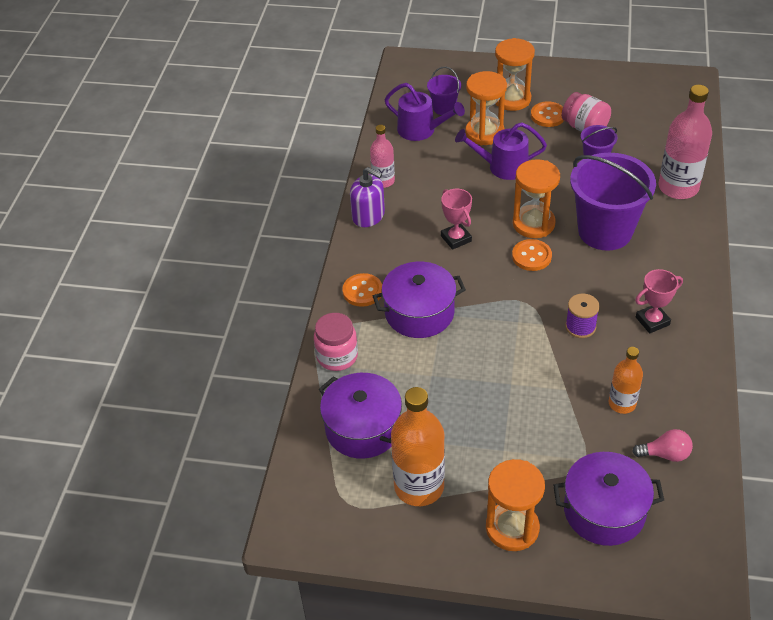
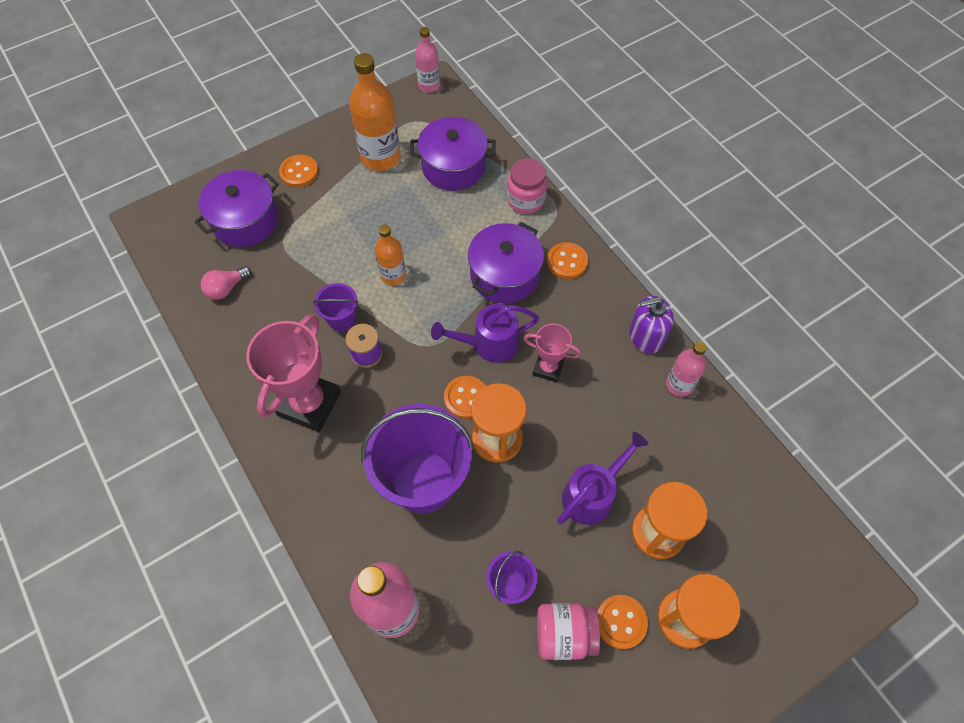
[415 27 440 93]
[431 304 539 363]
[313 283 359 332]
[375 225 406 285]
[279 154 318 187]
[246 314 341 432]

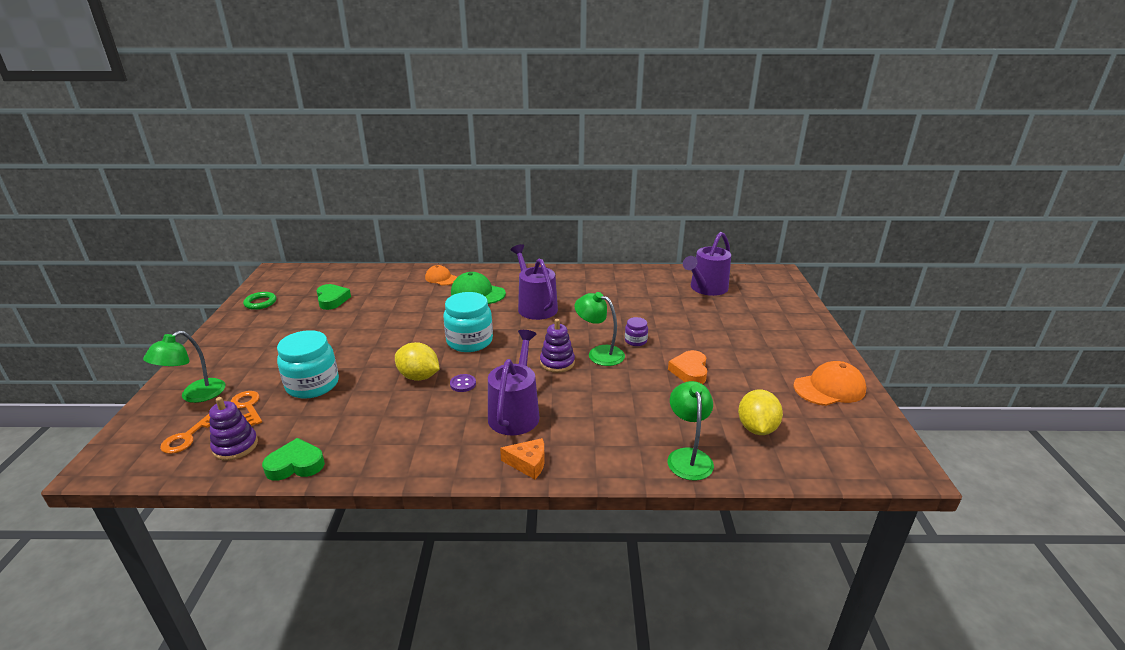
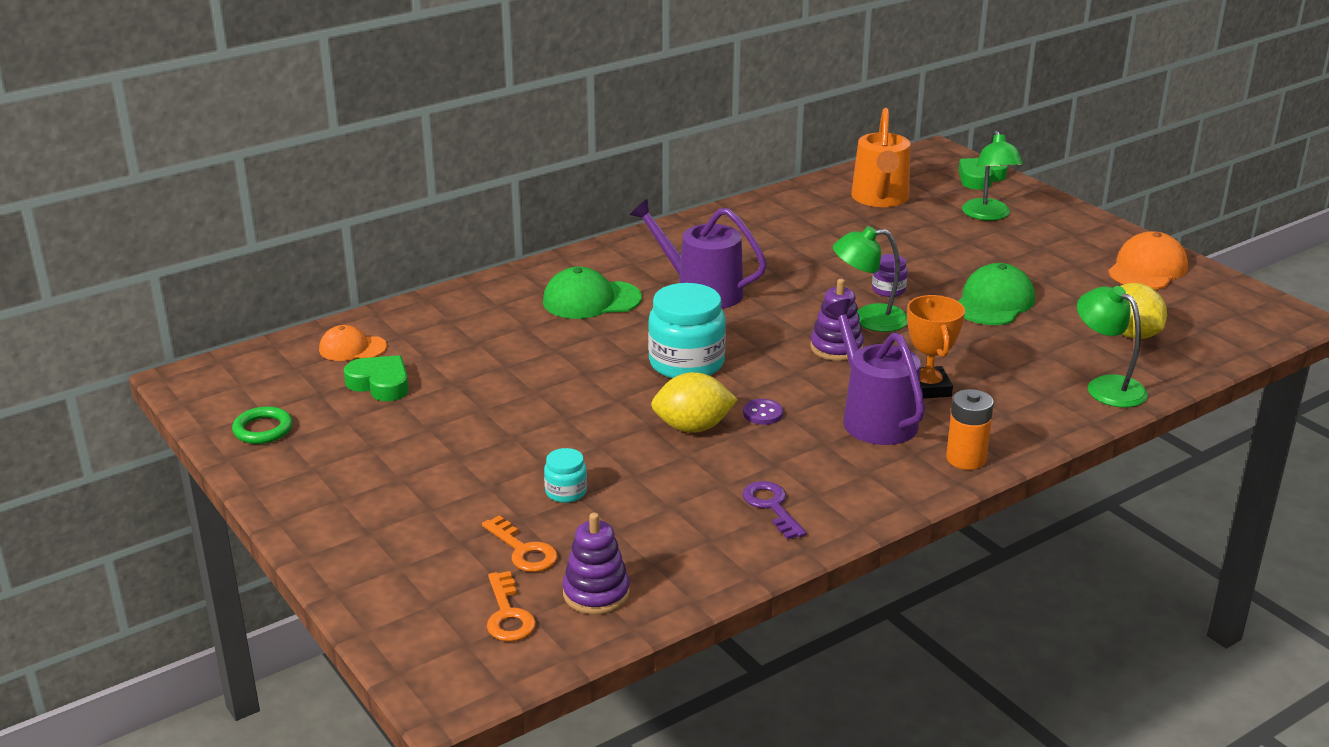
[742 481 807 540]
[907 295 965 399]
[962 130 1023 221]
[959 158 1008 190]
[319 325 387 361]
[946 389 994 470]
[958 263 1035 325]
[851 108 910 207]
[482 515 557 572]
[544 448 587 503]

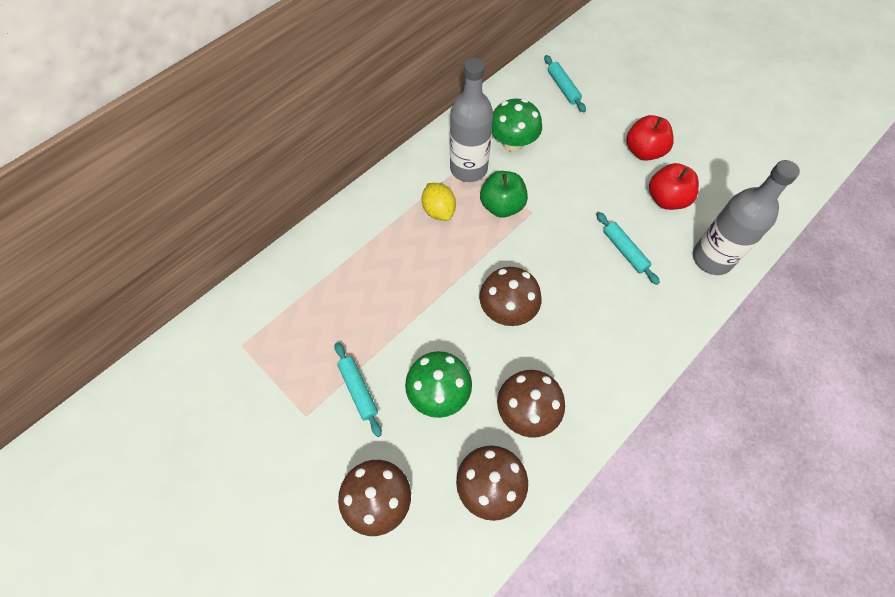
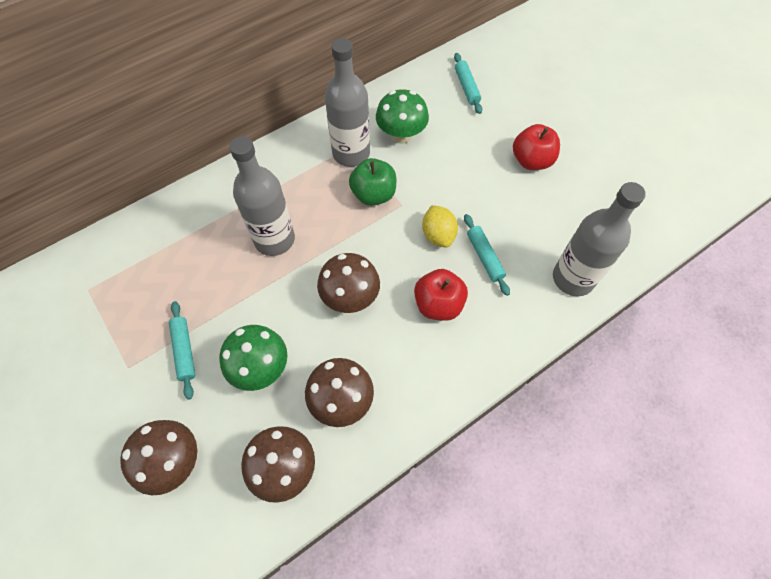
[229 136 295 256]
[422 205 458 248]
[414 269 468 321]

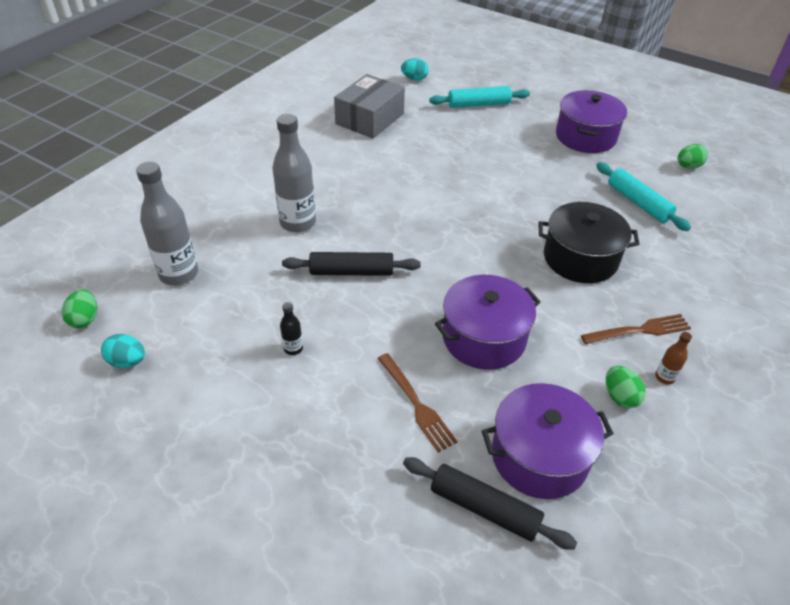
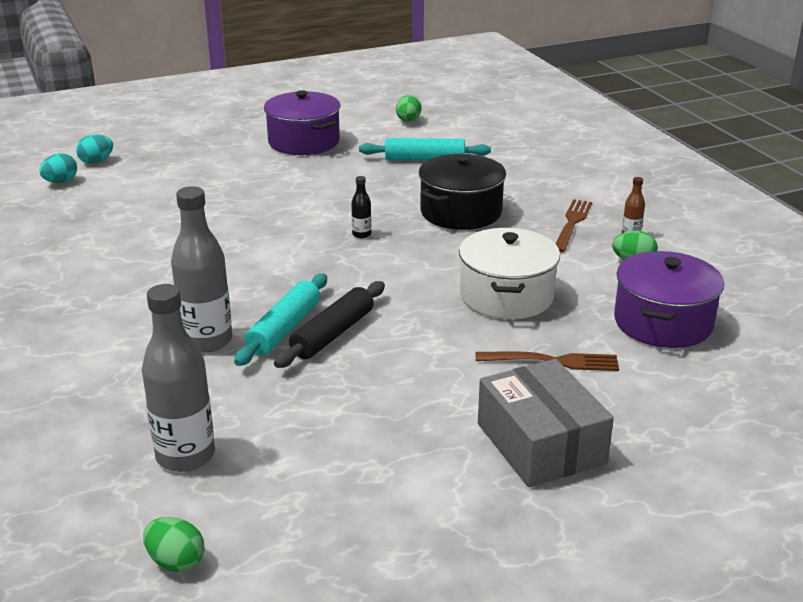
[403 457 577 550] (first image)
[76 134 113 164]
[351 176 371 238]
[478 359 614 487]
[234 274 327 366]
[459 228 560 319]

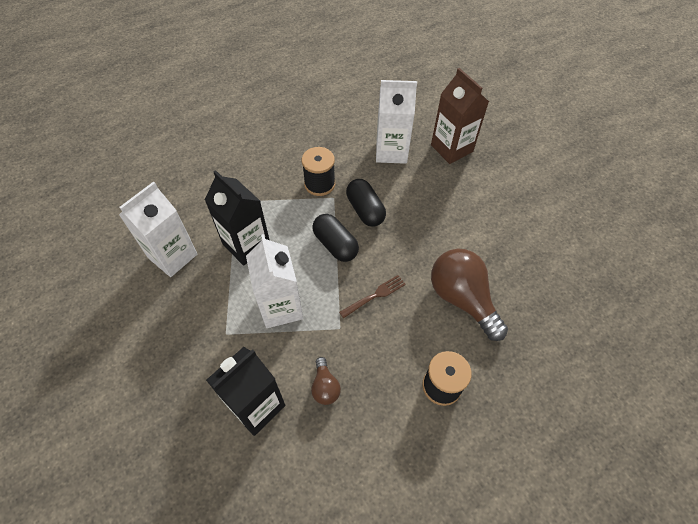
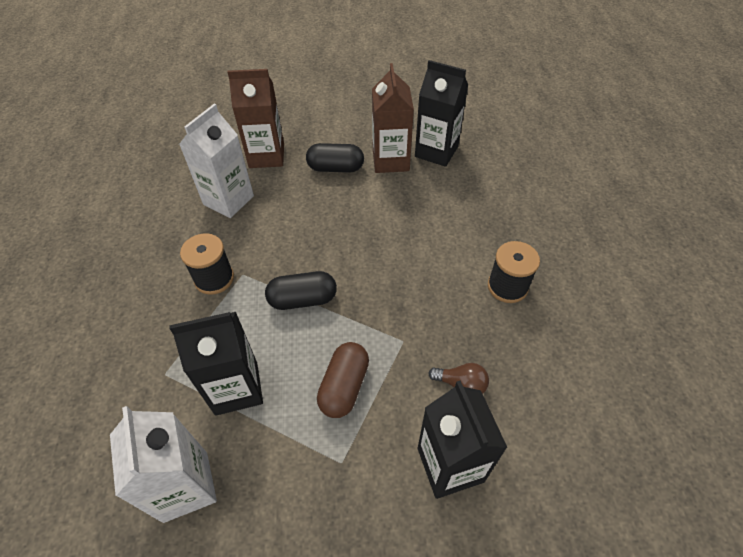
[339 275 406 318] (first image)
[431 249 508 341] (first image)
[372 63 414 173]
[415 60 468 167]
[306 143 364 172]
[317 342 369 418]

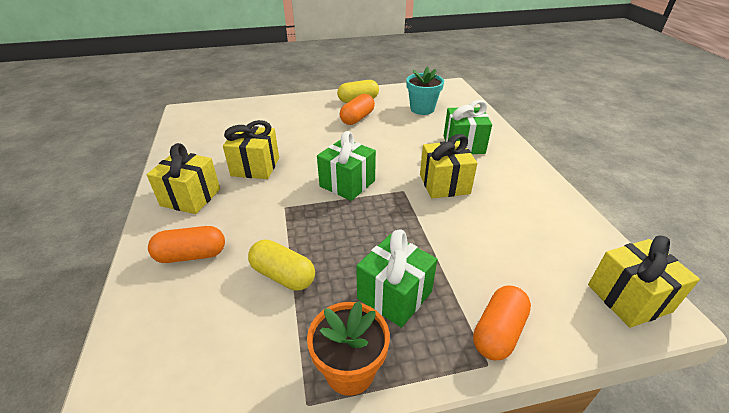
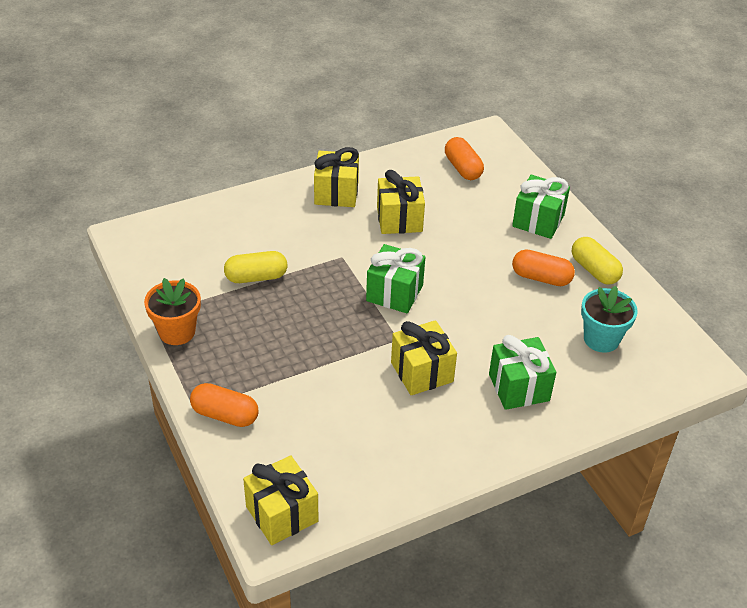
[445 137 484 180]
[512 175 570 239]
[224 251 287 283]

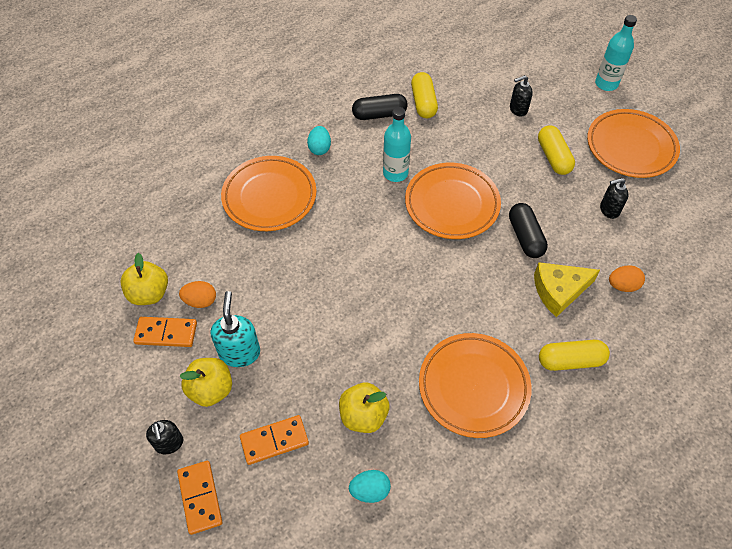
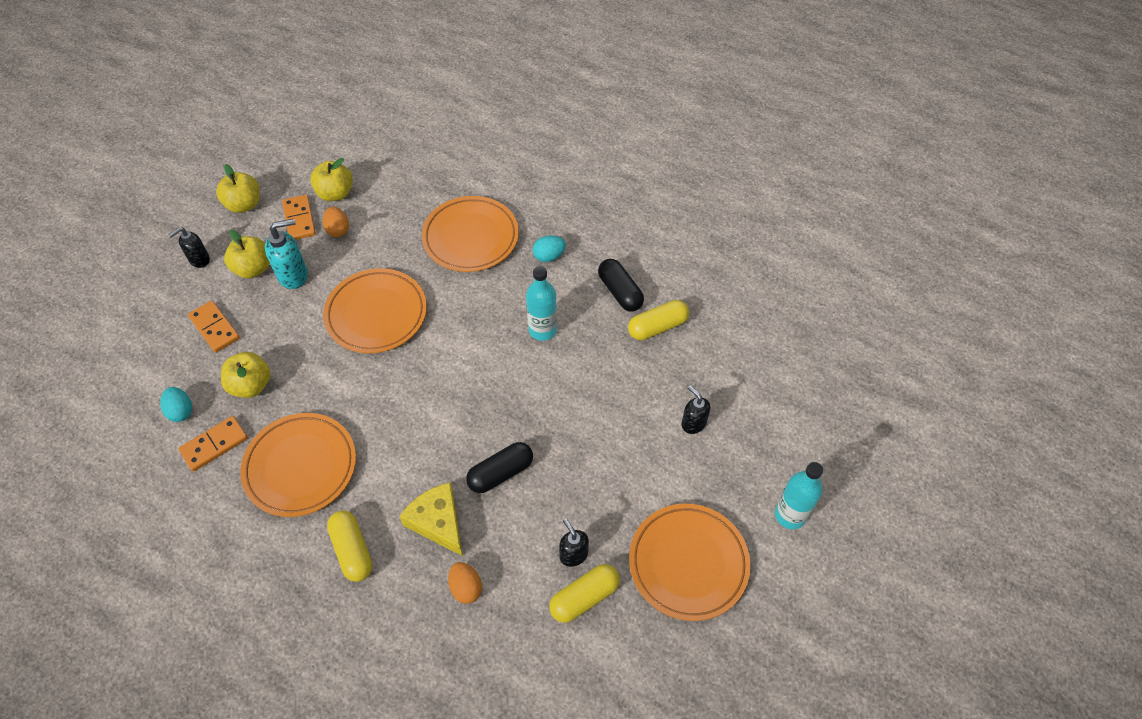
[216 164 260 213]
[178 416 248 472]
[323 268 427 353]
[549 564 620 623]

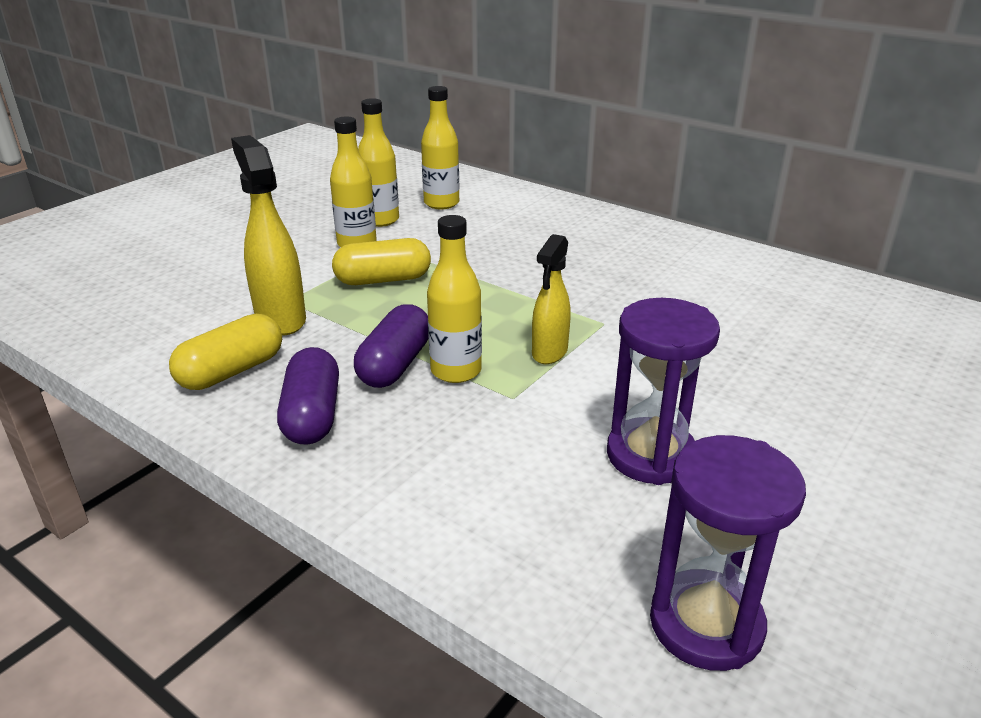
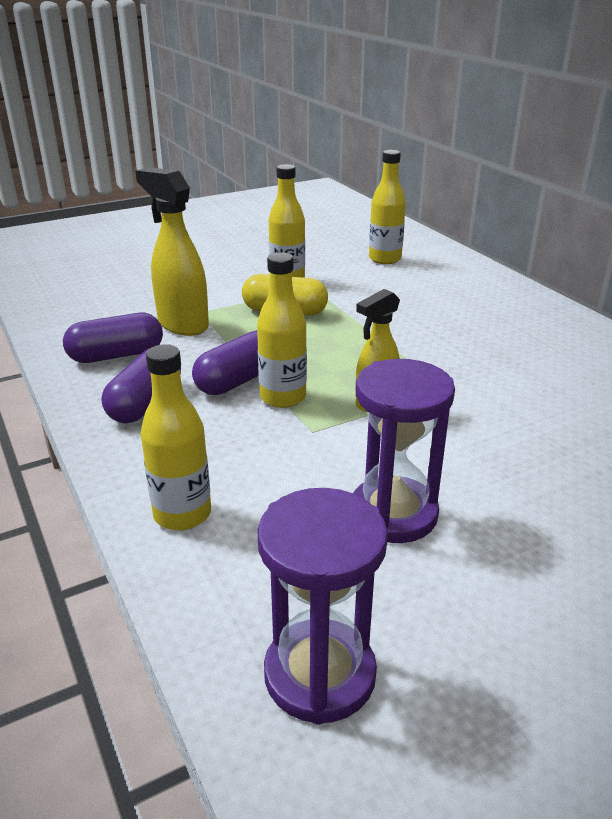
[140 344 211 530]
[63 313 163 363]
[135 167 209 336]

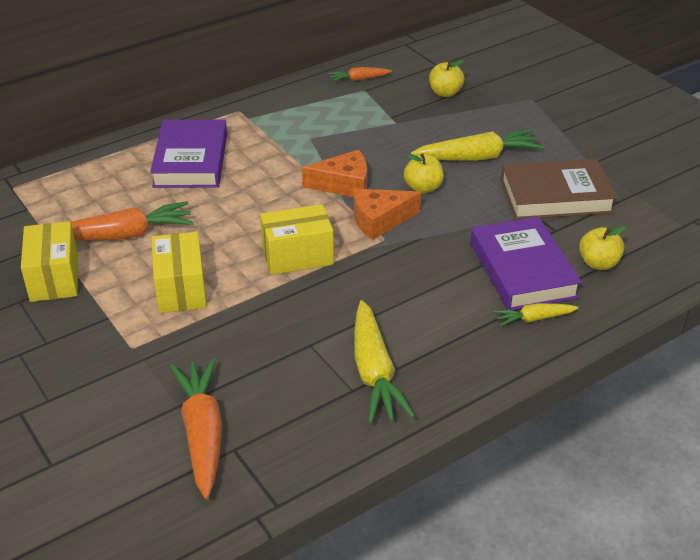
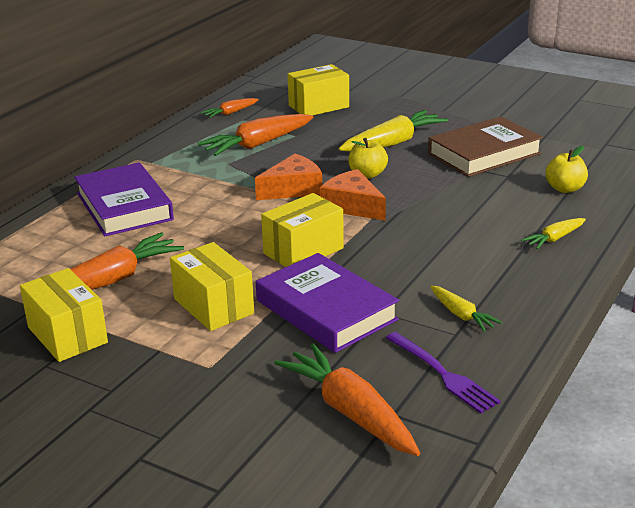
[197 114 313 156]
[386 332 501 413]
[256 253 399 353]
[288 64 349 115]
[320 169 386 221]
[430 286 502 332]

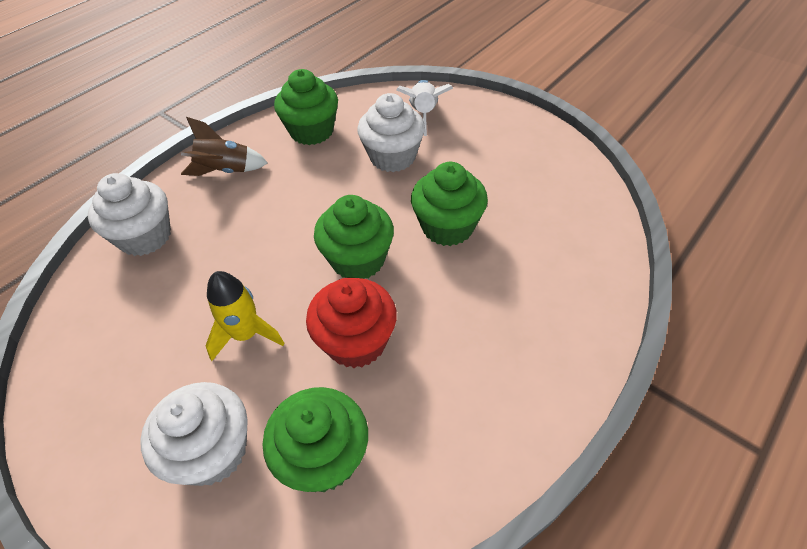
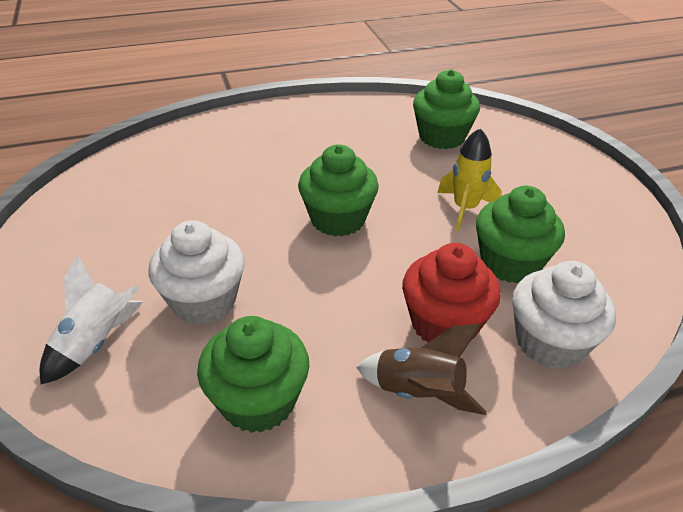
[140 382 248 486] (first image)
[402 243 501 343]
[476 186 565 284]

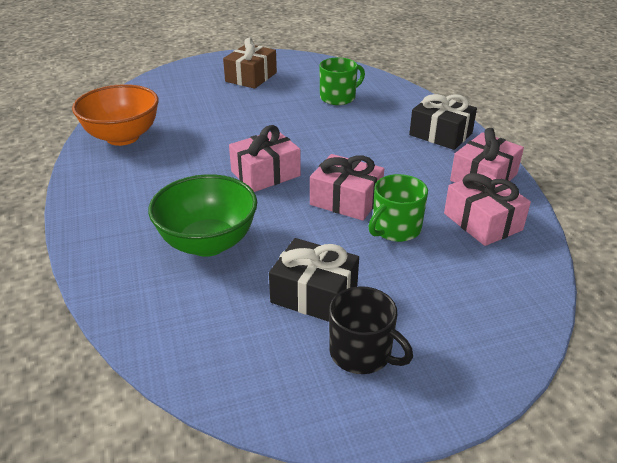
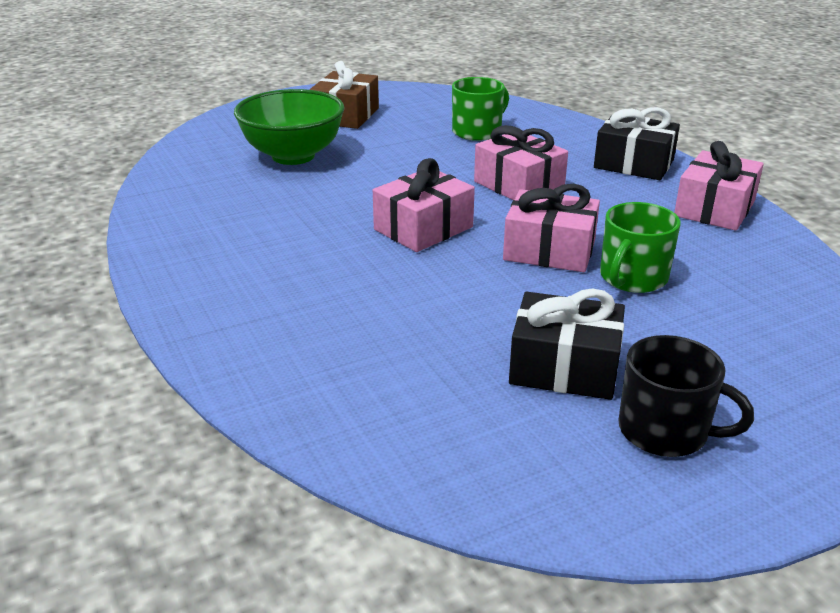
[72 84 159 146] (first image)
[234 89 344 165]
[474 125 568 200]

